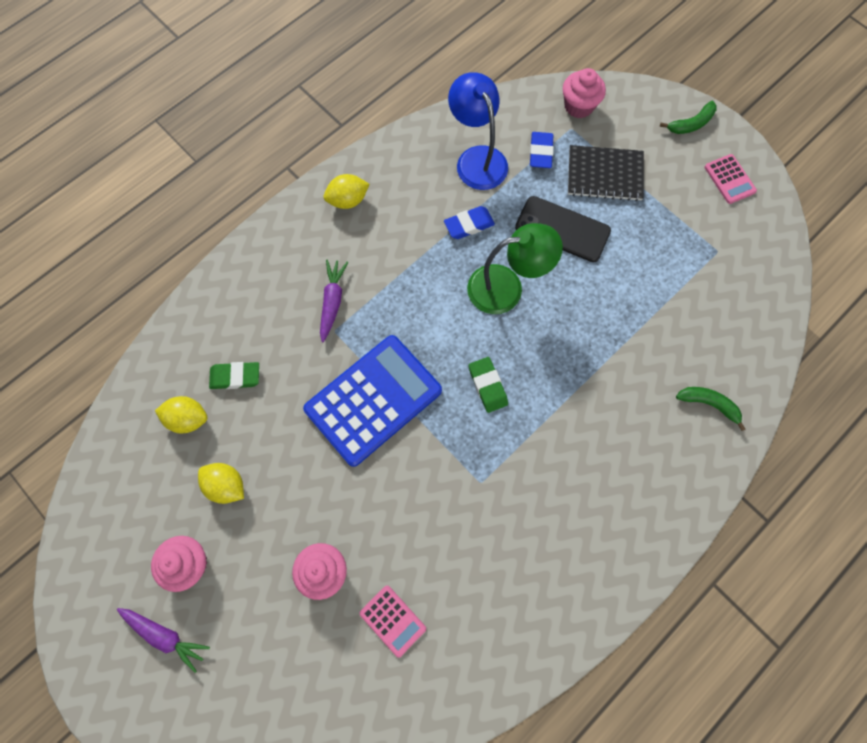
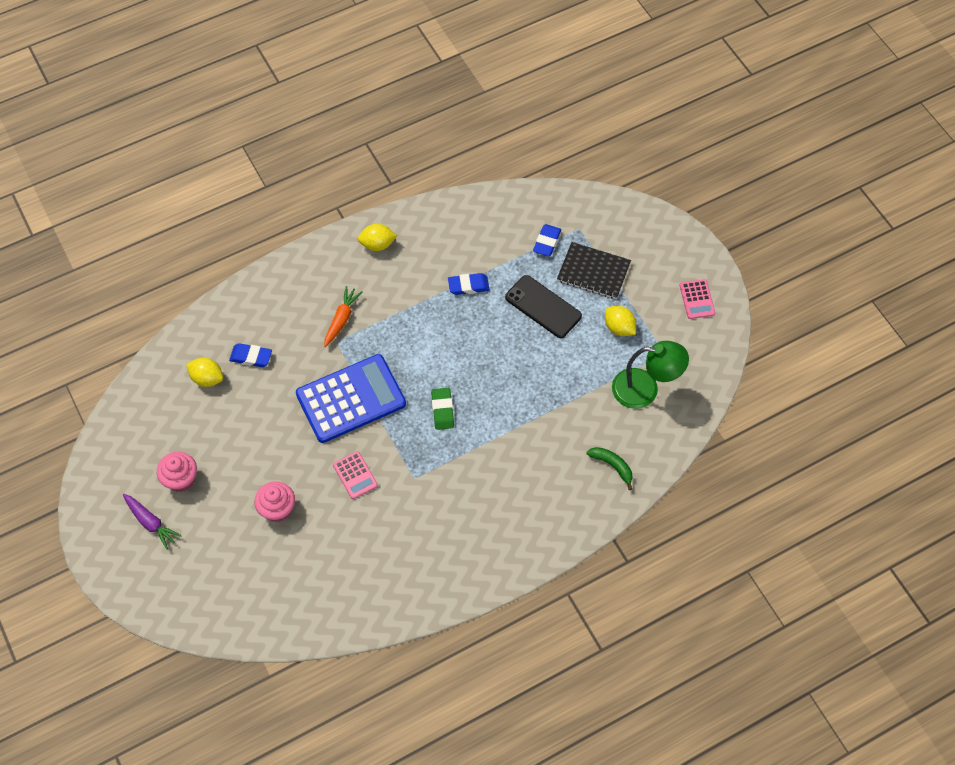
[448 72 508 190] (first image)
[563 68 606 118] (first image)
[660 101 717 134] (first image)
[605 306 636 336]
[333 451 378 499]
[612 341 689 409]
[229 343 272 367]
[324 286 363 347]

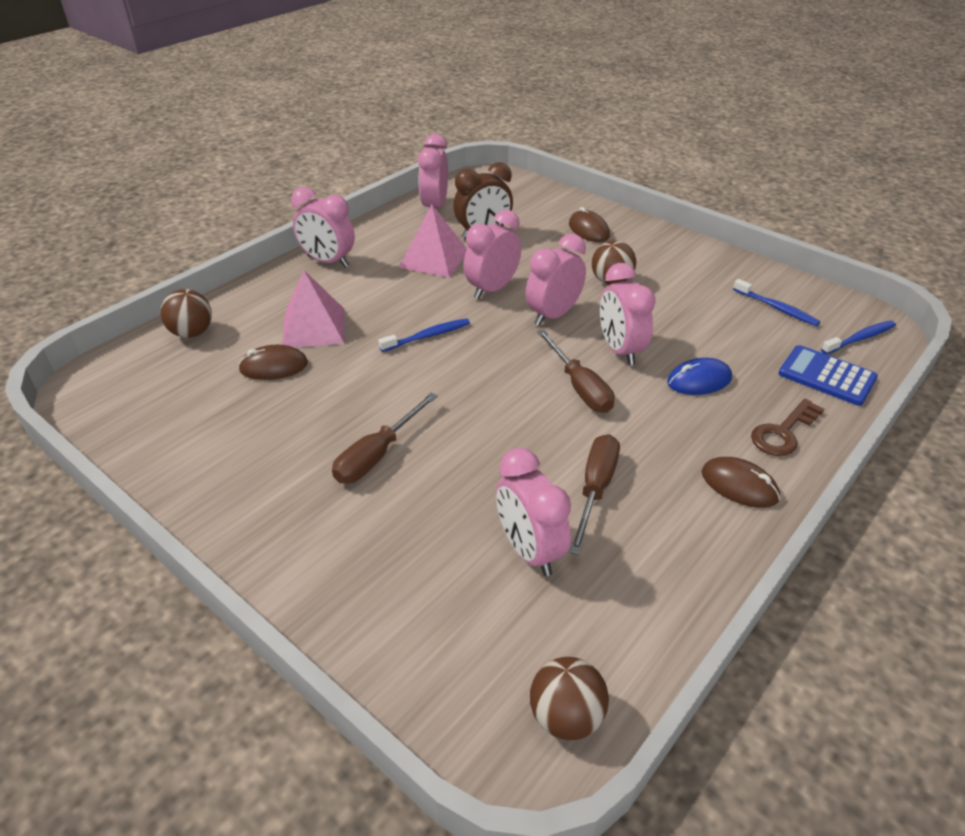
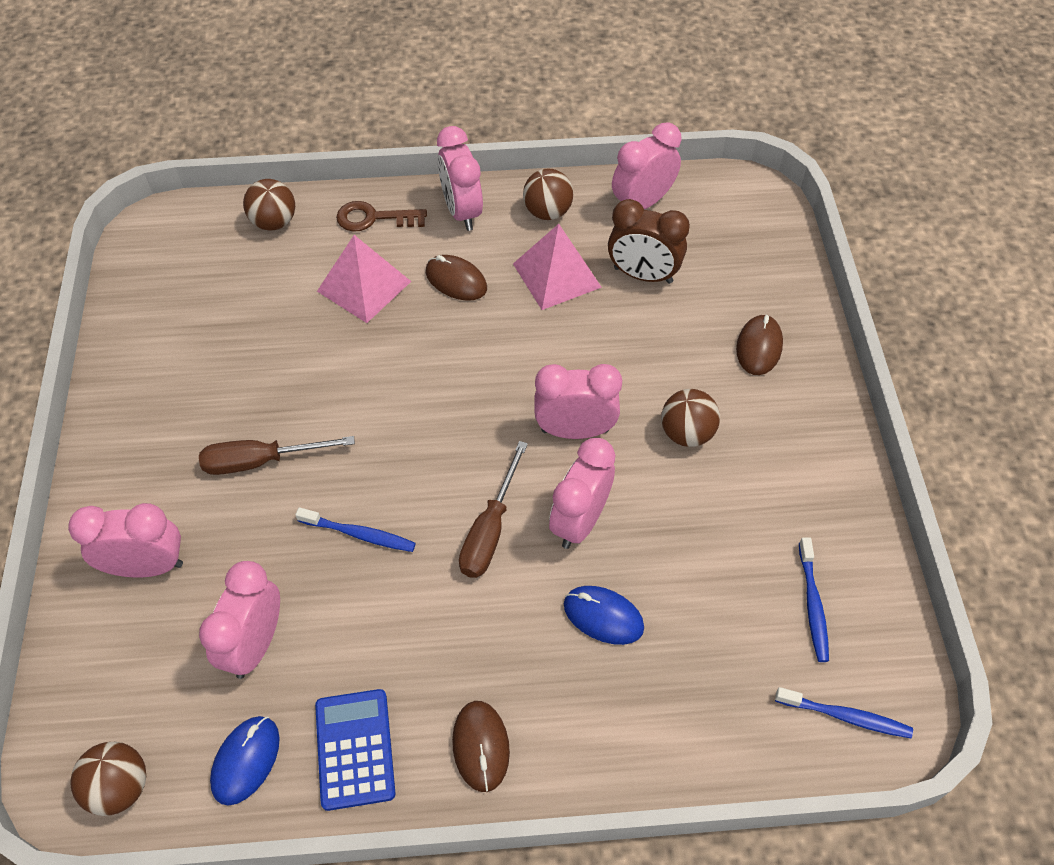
[569 434 620 555] (first image)
[210 716 280 806]
[523 169 573 220]
[426 255 487 301]
[295 507 416 552]
[68 503 183 577]
[336 201 427 232]
[315 689 395 811]

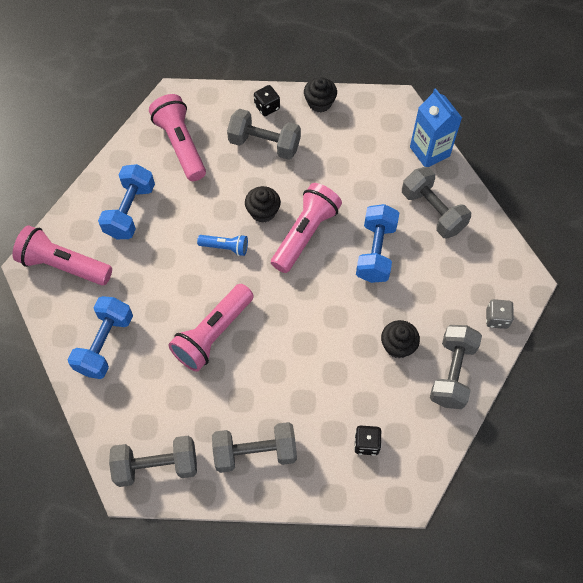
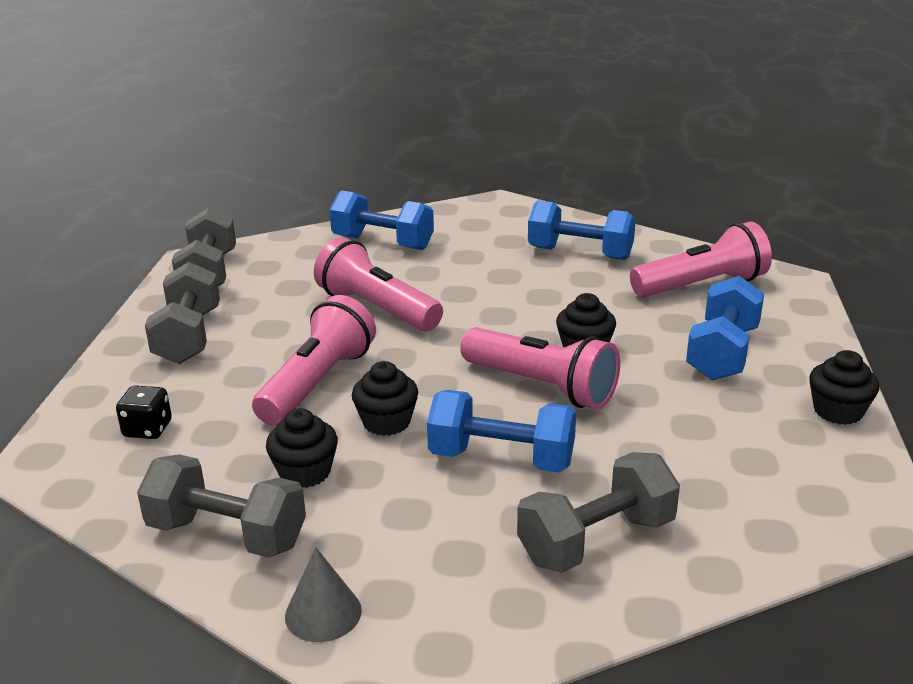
[197 235 248 256] (first image)
[254 85 280 116] (first image)
[410 88 462 167] (first image)
[352 361 418 436]
[252 295 376 425]
[285 548 362 642]
[686 276 764 380]

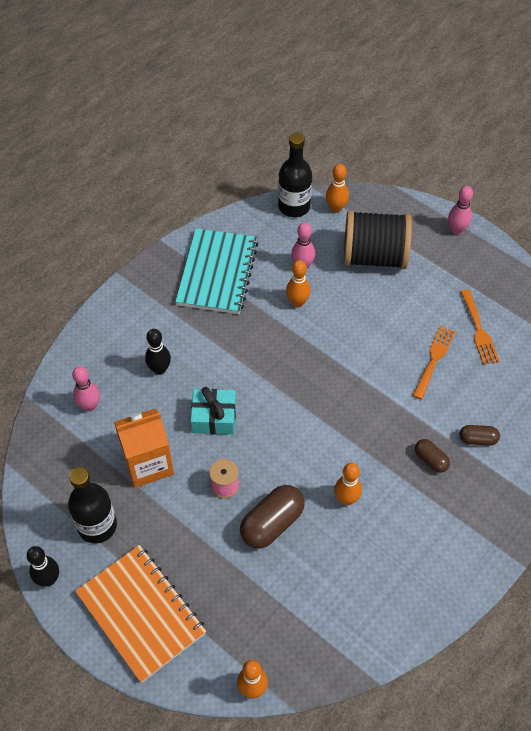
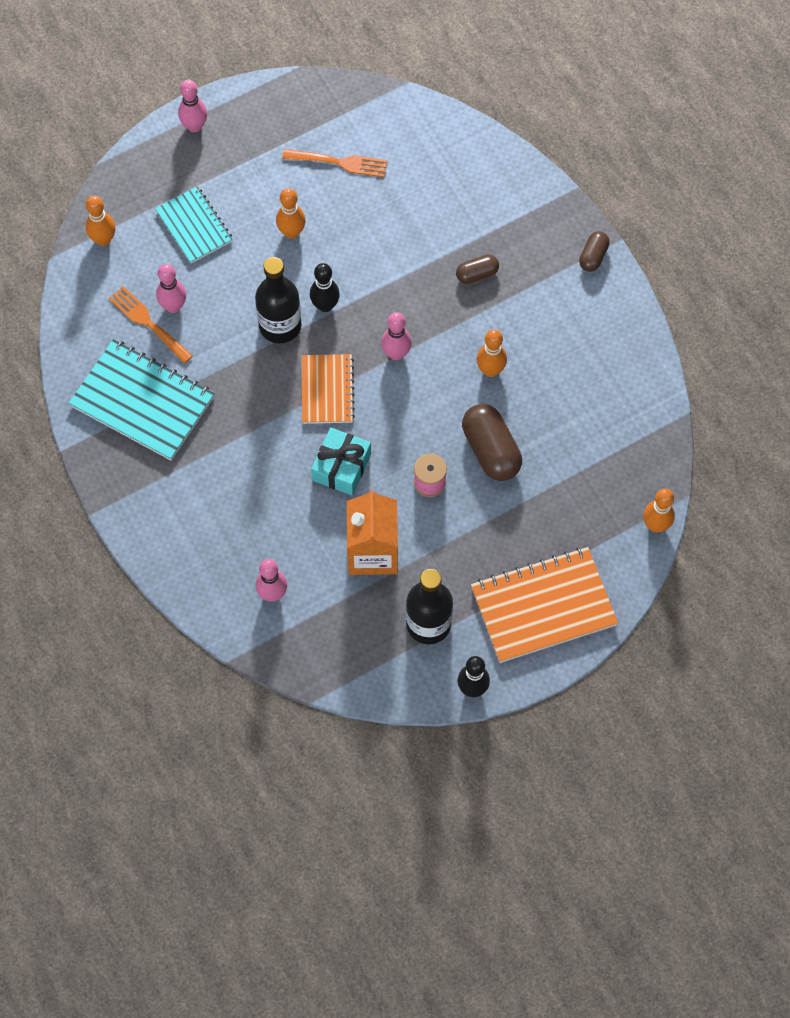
[302 354 355 424]
[381 312 412 360]
[310 263 340 312]
[255 257 302 343]
[276 188 306 239]
[108 286 193 364]
[579 231 610 272]
[155 186 233 263]

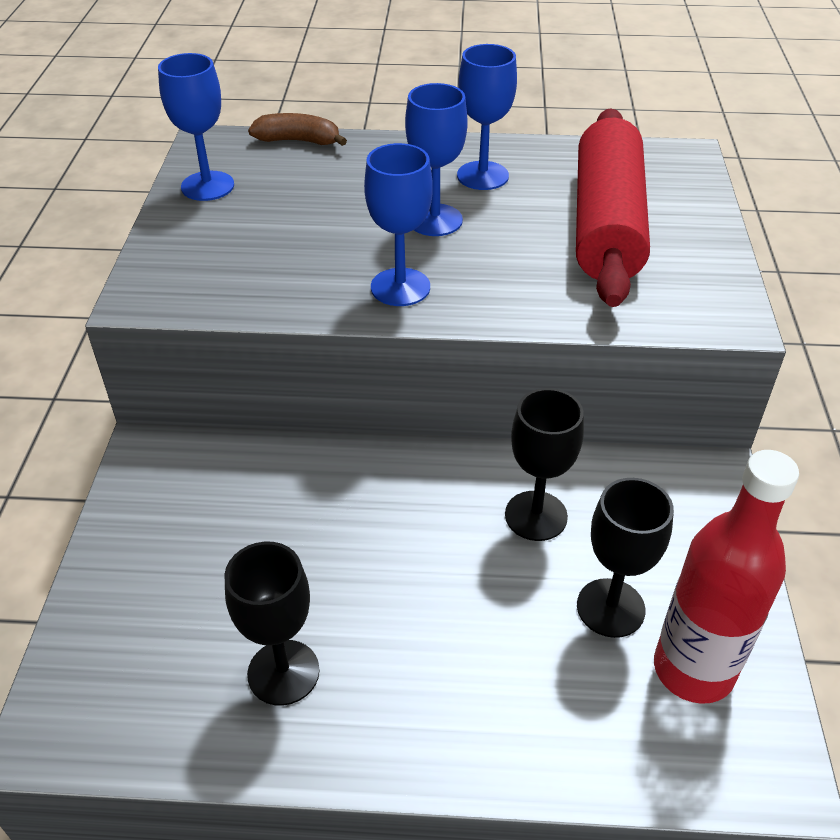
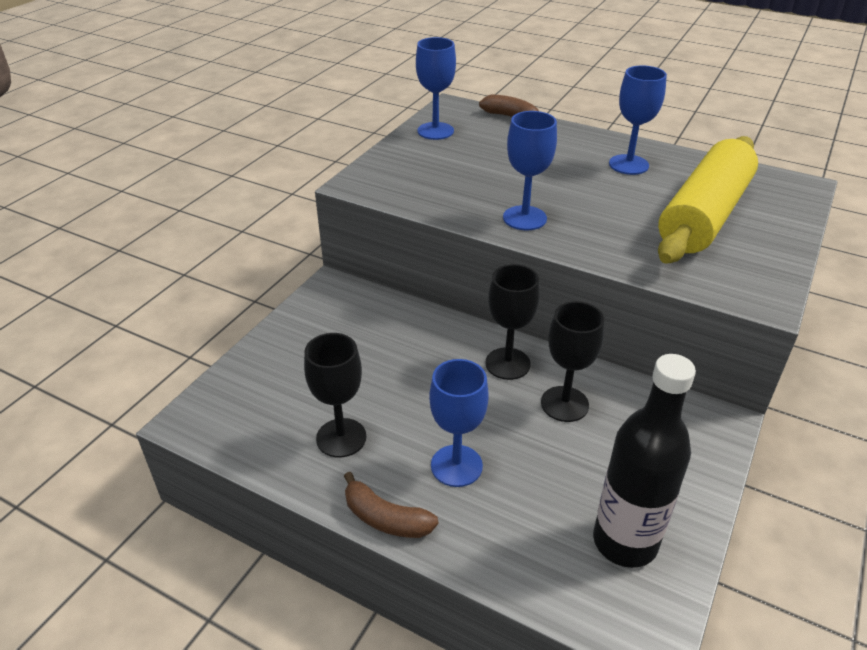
[344 472 438 538]
[429 359 489 487]
[485 264 540 380]
[658 136 758 264]
[593 354 696 568]

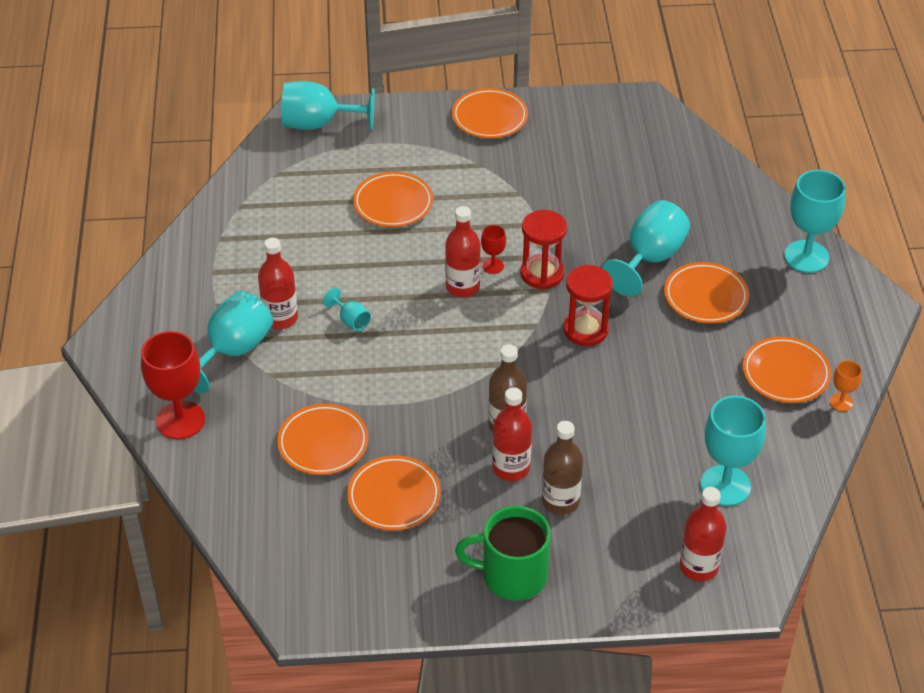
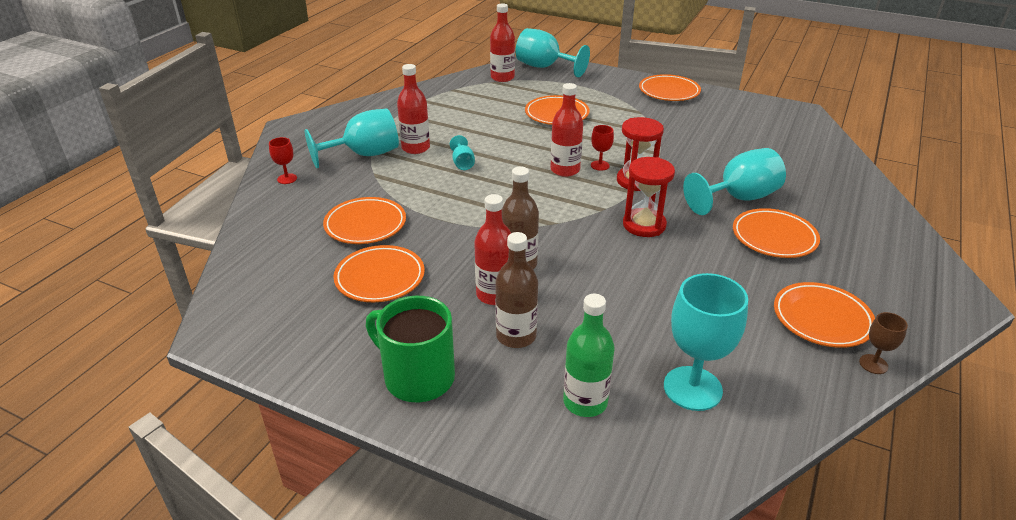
[784 170 846 273] (first image)
[563 294 615 417]
[490 3 515 82]
[859 312 908 374]
[269 137 297 184]

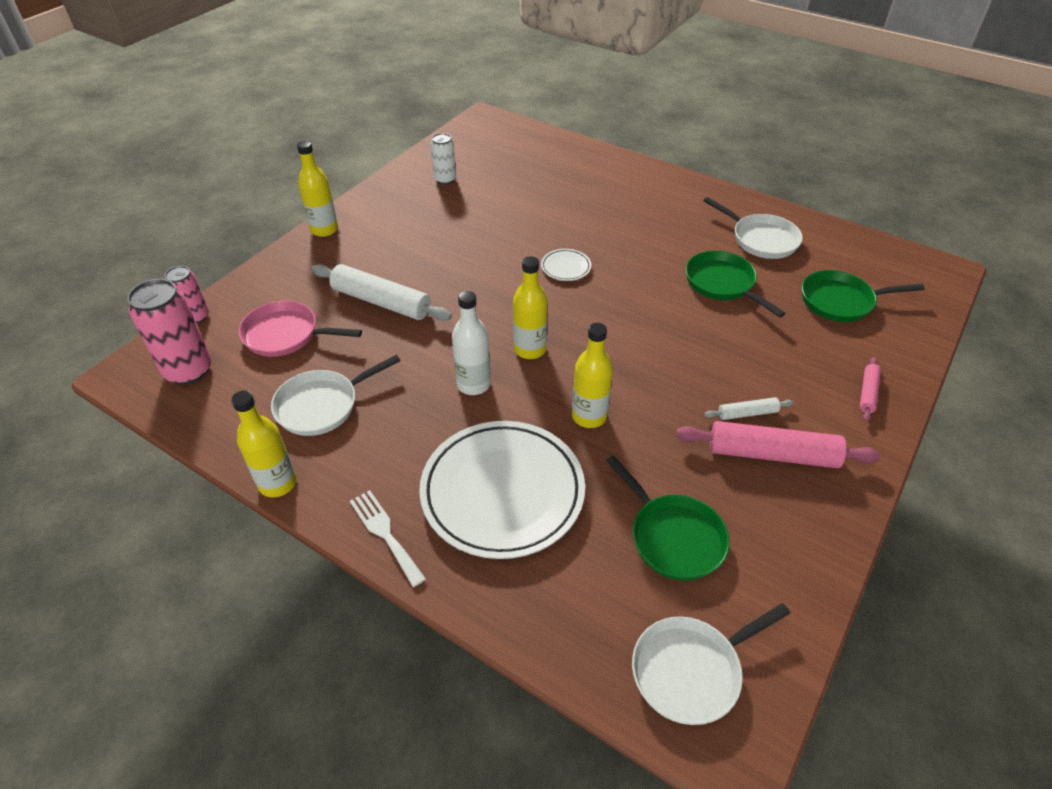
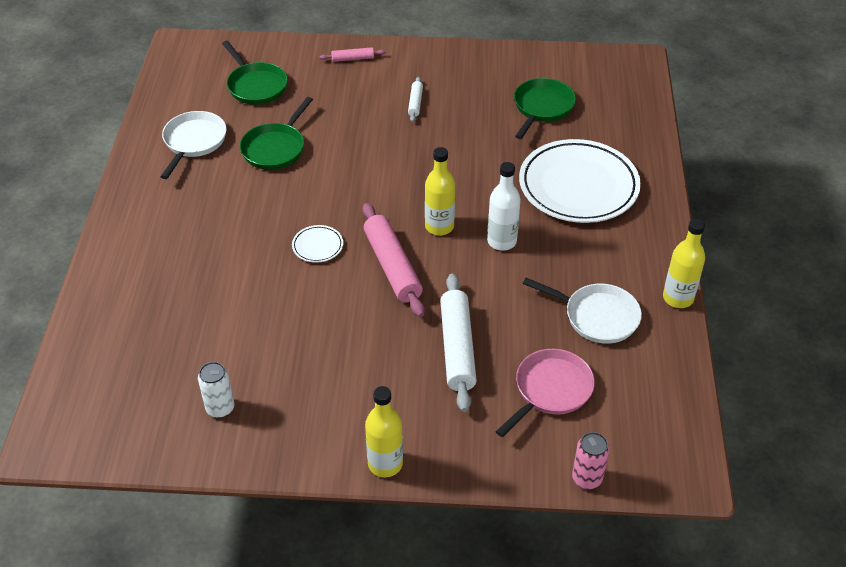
[127 279 212 385] (first image)
[350 490 426 587] (first image)
[572 323 613 428] (first image)
[632 603 790 725] (first image)
[362 203 425 317]
[496 349 595 437]
[408 77 423 122]

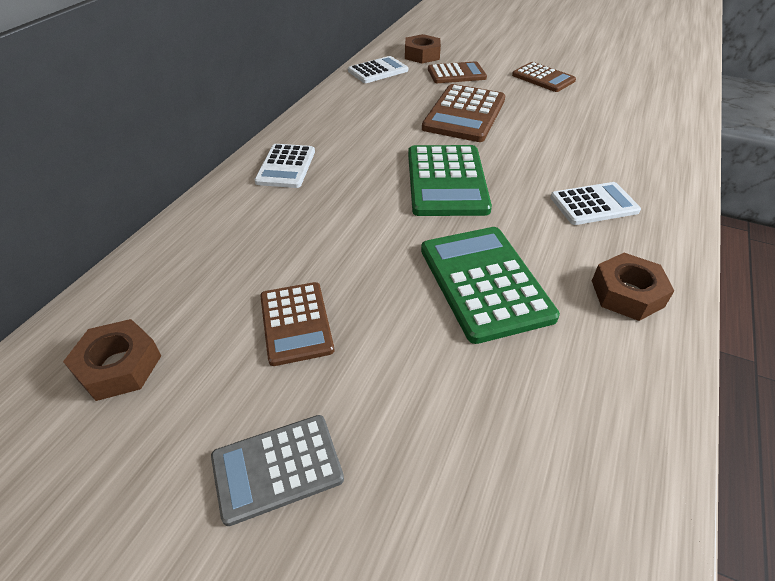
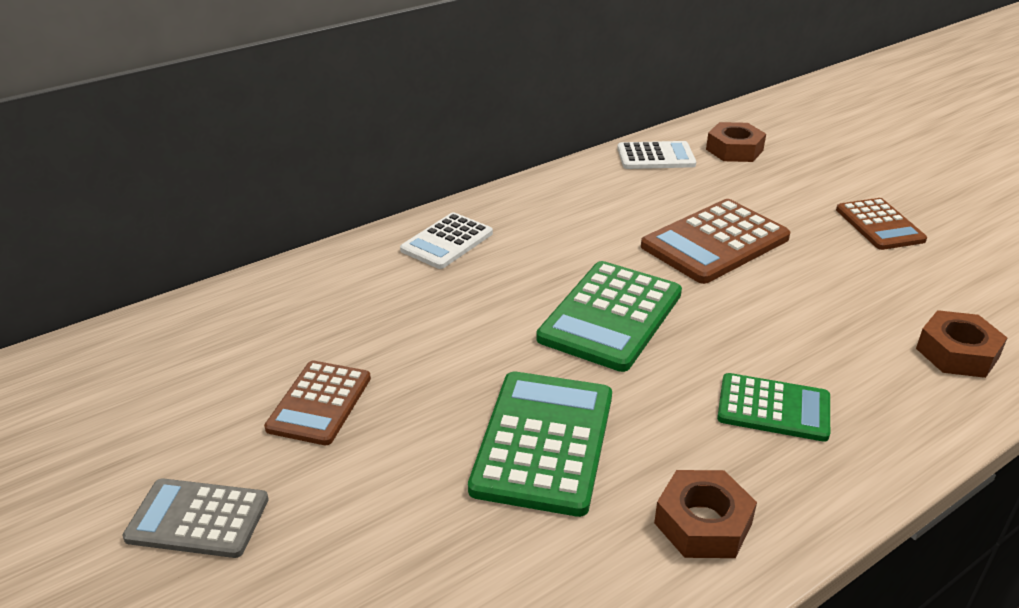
[428 61 487 83] (first image)
[916 310 1007 378]
[717 373 830 442]

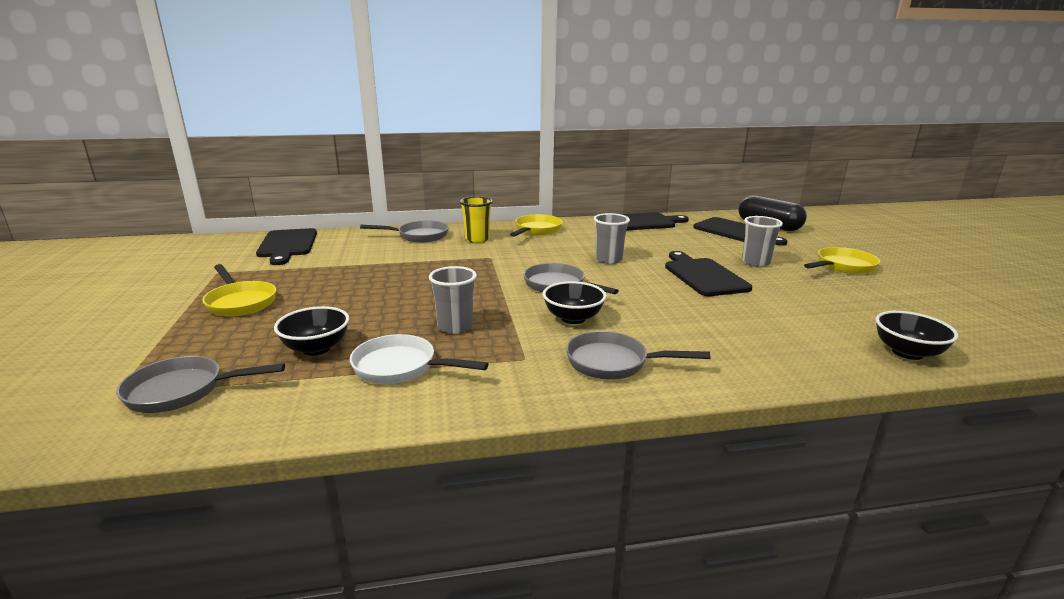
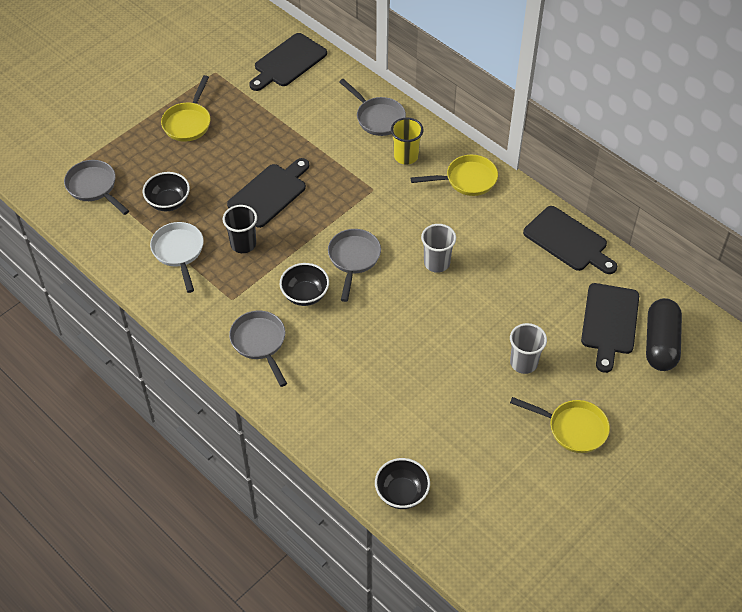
[227 158 309 228]
[223 205 257 253]

